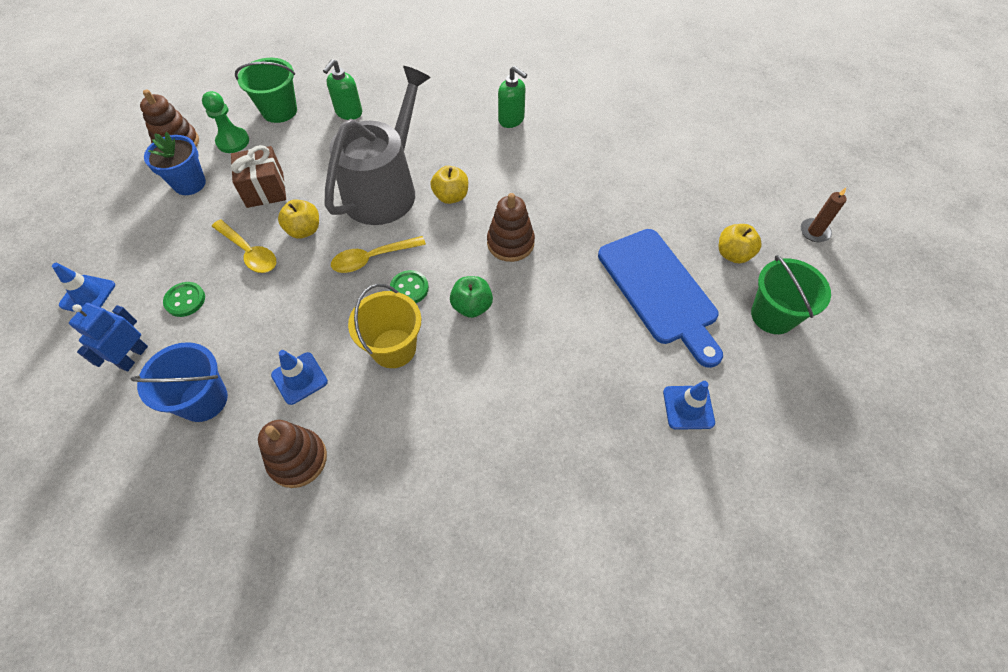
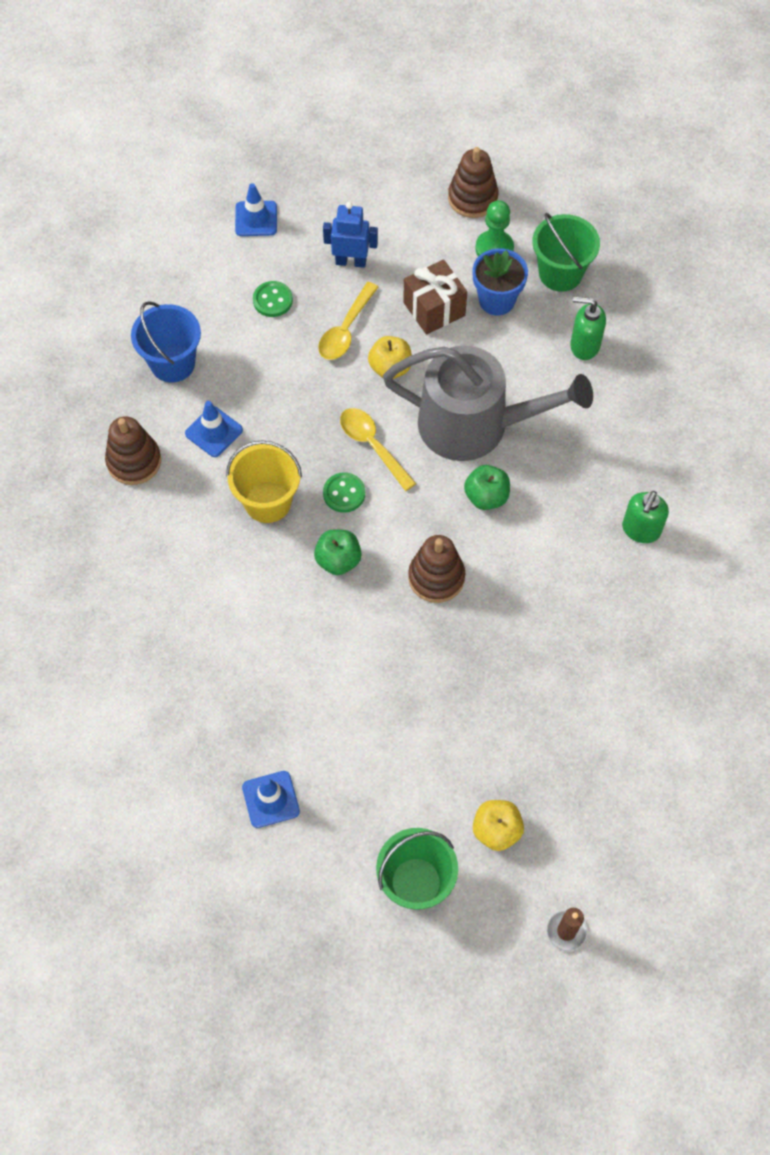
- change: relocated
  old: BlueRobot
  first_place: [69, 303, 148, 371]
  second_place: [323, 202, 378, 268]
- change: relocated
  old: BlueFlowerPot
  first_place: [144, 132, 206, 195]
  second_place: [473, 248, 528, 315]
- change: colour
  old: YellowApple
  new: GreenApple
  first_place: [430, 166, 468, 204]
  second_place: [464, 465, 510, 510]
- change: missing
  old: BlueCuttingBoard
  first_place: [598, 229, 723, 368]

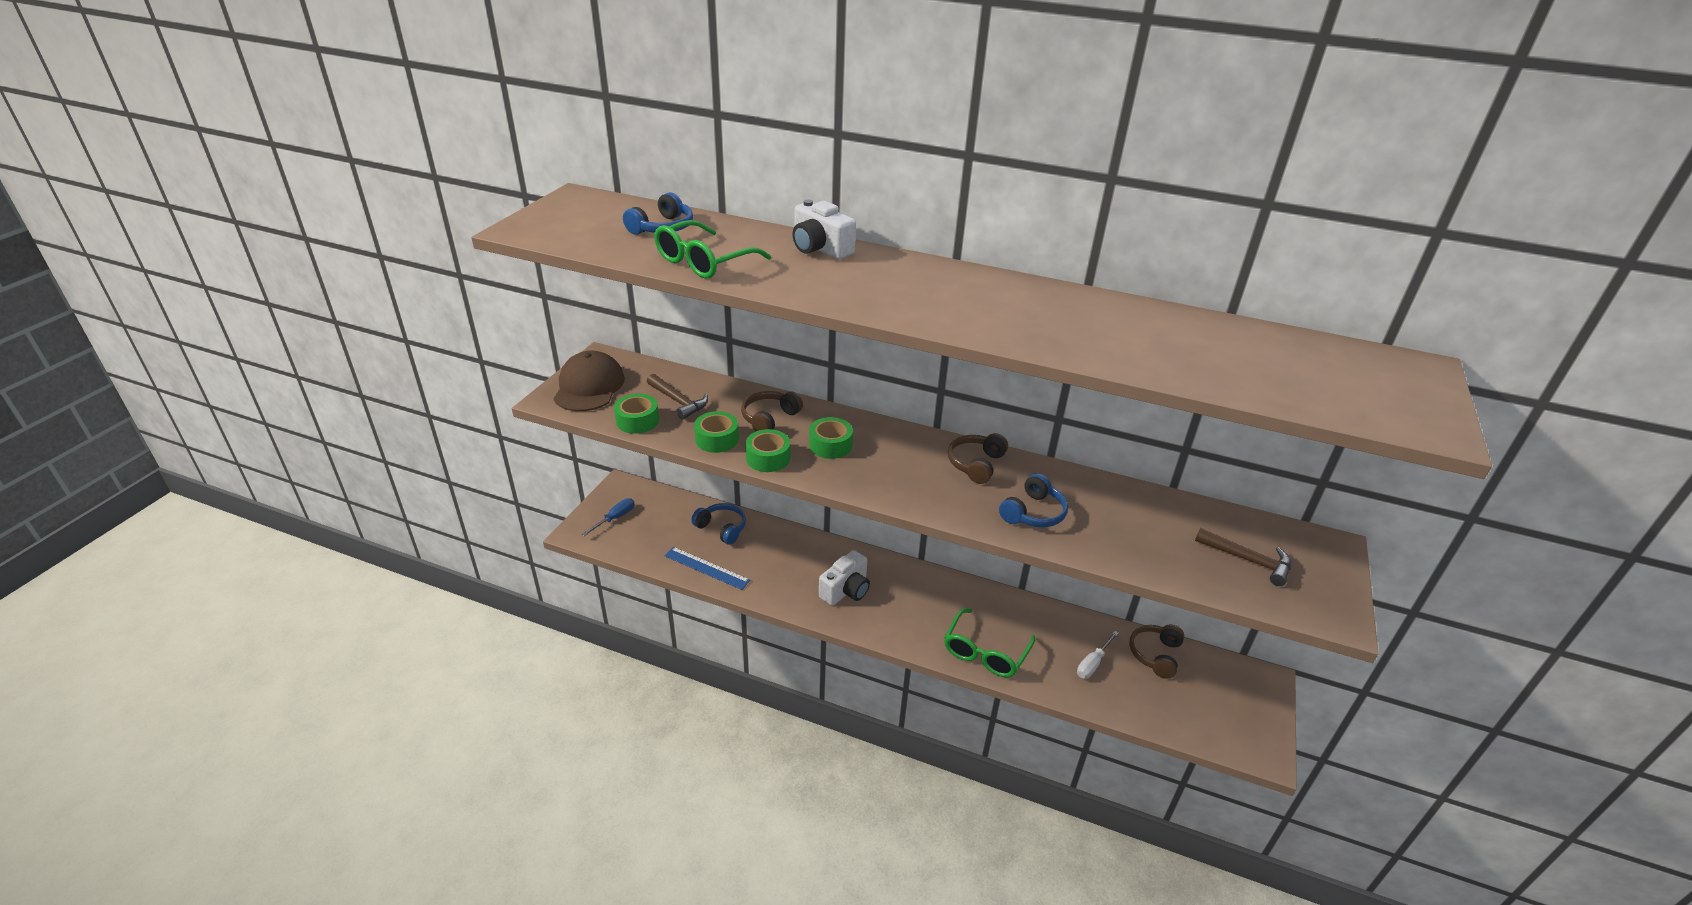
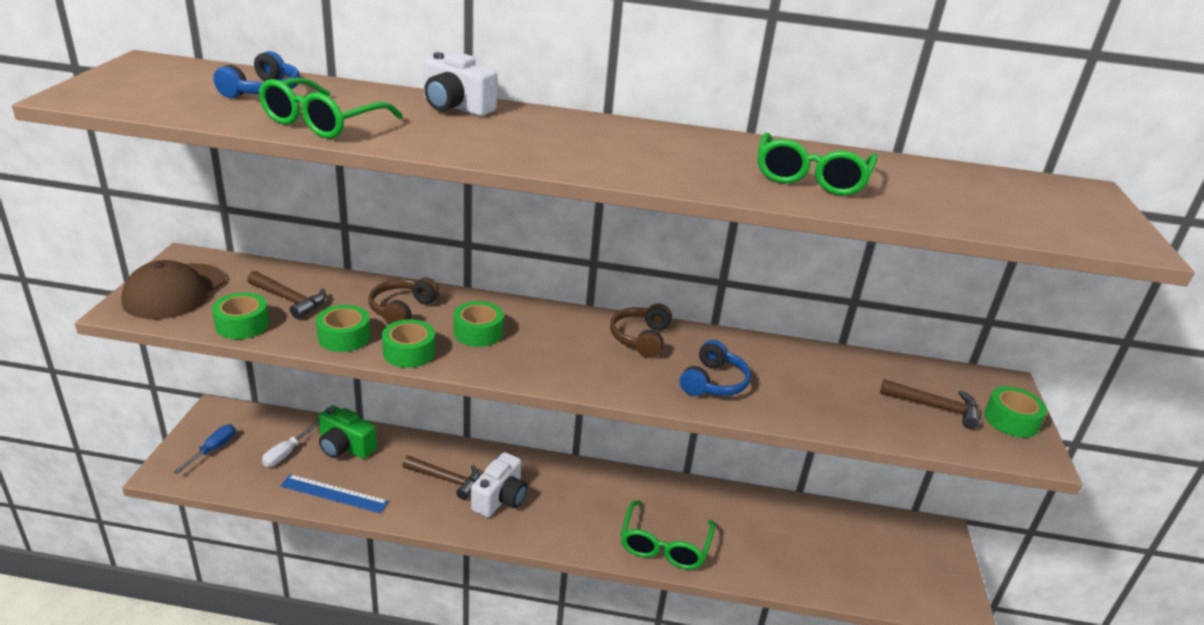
- change: spun
  old: BrownCap
  first_place: [553, 350, 625, 411]
  second_place: [121, 260, 225, 319]
  degrees: -150
- change: exchanged
  old: BlueHeadphones
  new: GreenCamera
  first_place: [691, 503, 746, 545]
  second_place: [319, 405, 377, 459]
- change: relocated
  old: WhiteScrewdriver
  first_place: [1077, 631, 1119, 678]
  second_place: [262, 420, 319, 467]
- change: missing
  old: BrownHeadphones
  first_place: [1129, 625, 1184, 679]
- change: appeared
  new: BrownHammer
  second_place: [402, 456, 480, 500]
- change: appeared
  new: GreenGlasses
  second_place: [758, 132, 877, 196]
- change: appeared
  new: GreenTape
  second_place: [984, 386, 1047, 438]

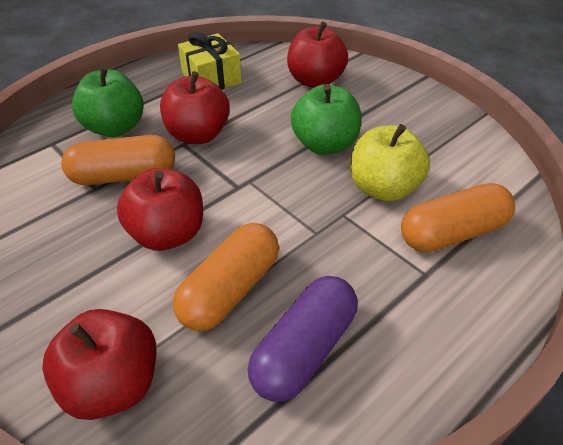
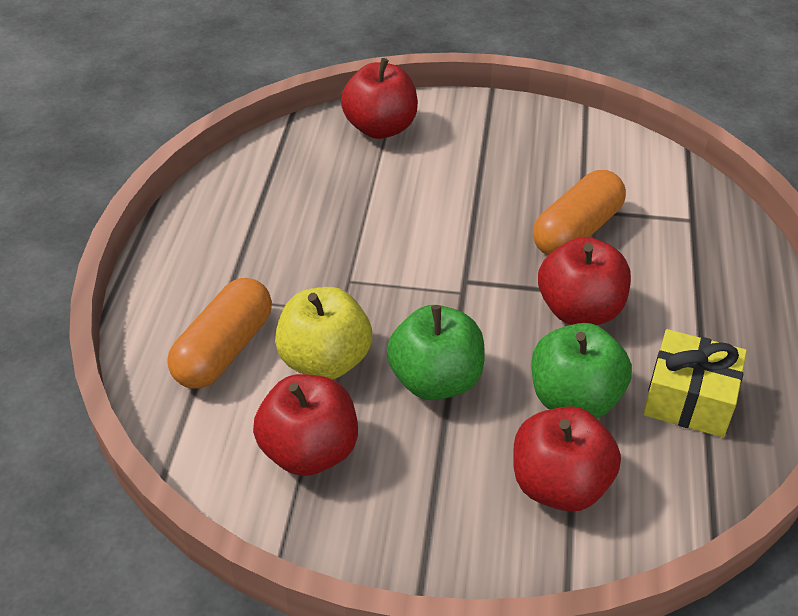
- change: relocated
  old: GreenApple
  first_place: [72, 66, 144, 137]
  second_place: [531, 323, 632, 418]
- change: relocated
  old: RedApple
  first_place: [117, 168, 203, 251]
  second_place: [253, 374, 358, 476]
- change: missing
  old: OrangeCapsule
  first_place: [173, 223, 279, 331]
- change: missing
  old: PurpleCapsule
  first_place: [248, 276, 358, 402]

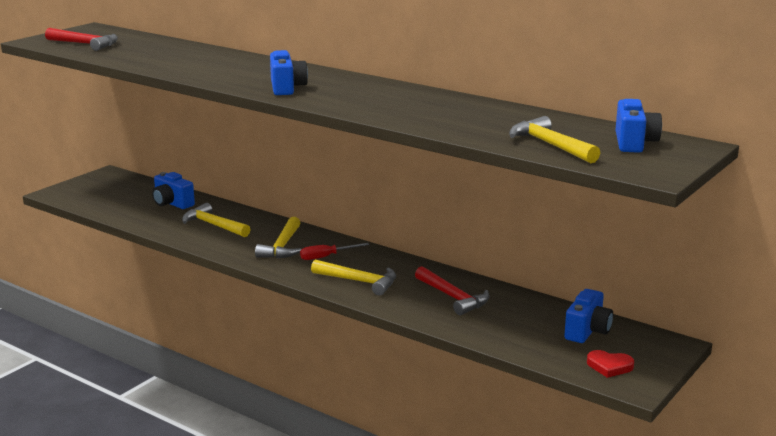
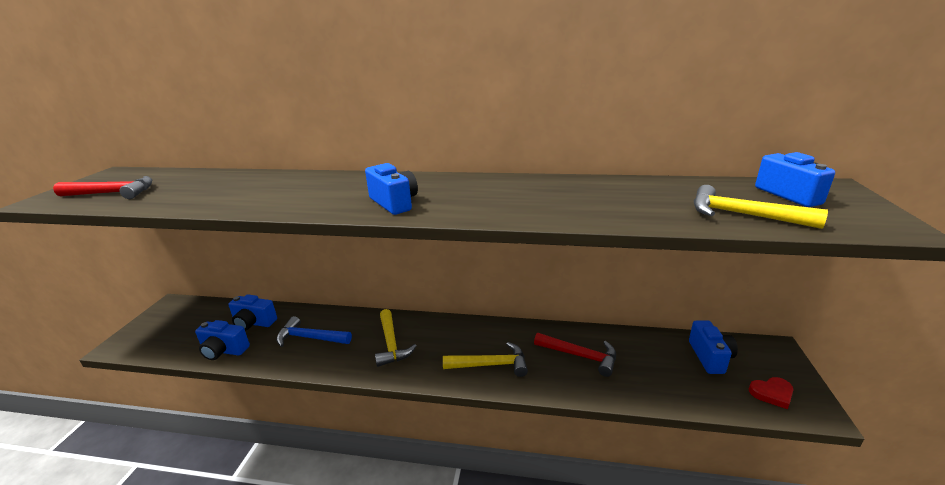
- change: colour
  old: YellowHammer
  new: BlueHammer
  first_place: [182, 203, 250, 237]
  second_place: [276, 316, 352, 347]
- change: missing
  old: RedScrewdriver
  first_place: [300, 243, 369, 260]
- change: appeared
  new: BlueCamera
  second_place: [195, 320, 250, 360]

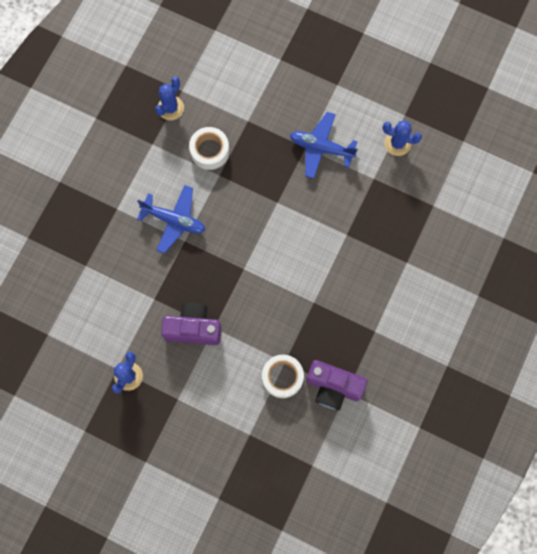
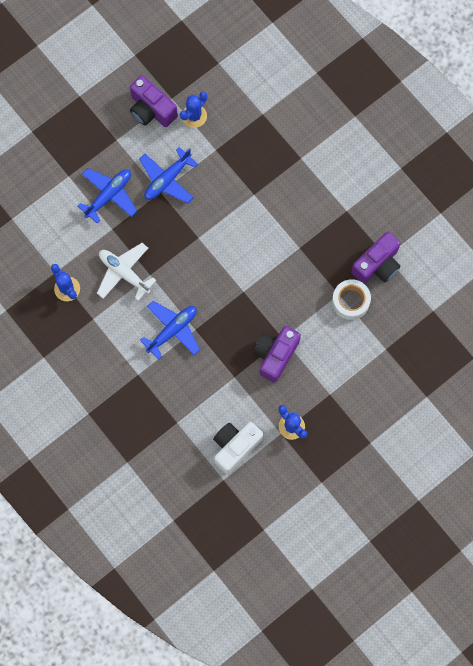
- change: exchanged
  old: WhiteTape
  new: WhitePlane
  first_place: [189, 127, 229, 170]
  second_place: [97, 243, 156, 301]
- change: appeared
  new: BluePlane
  second_place: [77, 168, 137, 224]
- change: appeared
  new: PurpleCamera
  second_place: [130, 75, 178, 127]
- change: appeared
  new: WhiteCamera
  second_place: [213, 422, 263, 474]

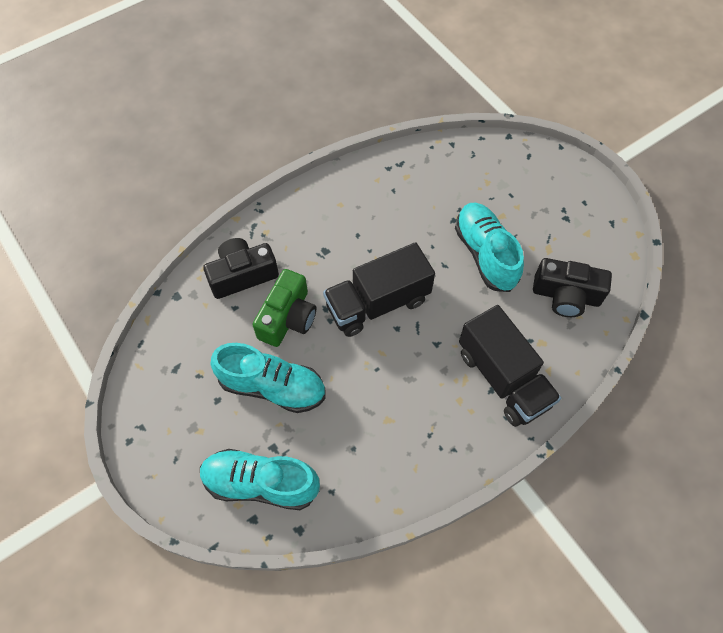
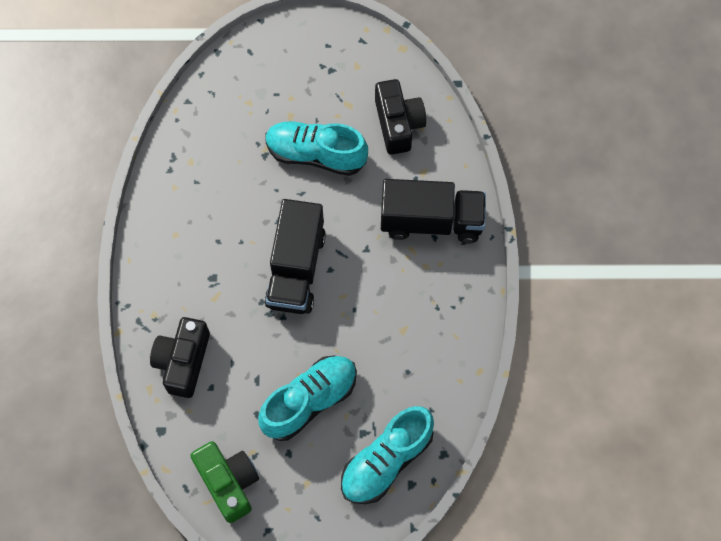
- change: relocated
  old: GreenCamera
  first_place: [253, 269, 316, 347]
  second_place: [190, 441, 259, 523]
- change: spun
  old: BlackCamera
  first_place: [533, 258, 612, 317]
  second_place: [375, 79, 426, 155]
  degrees: -60

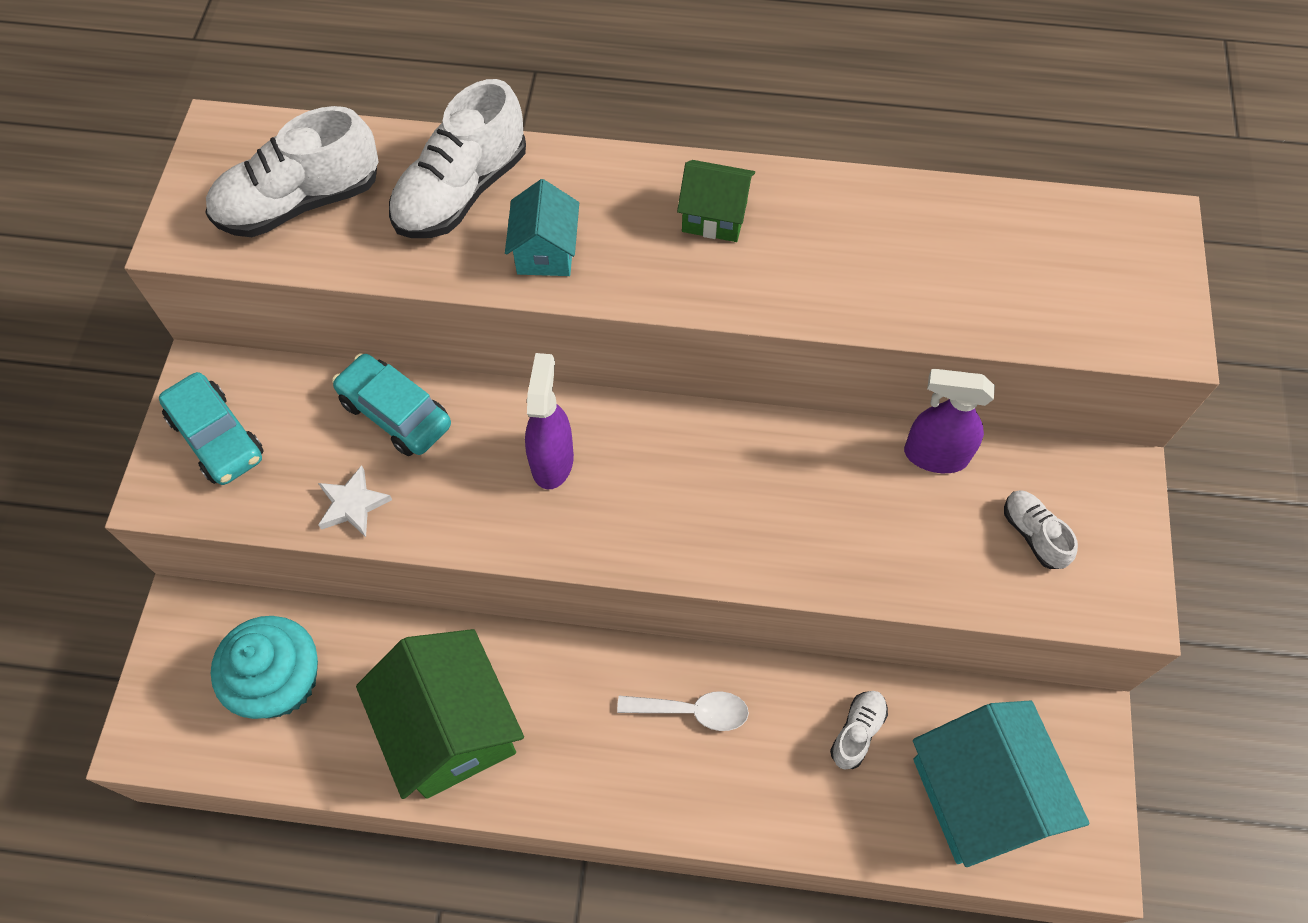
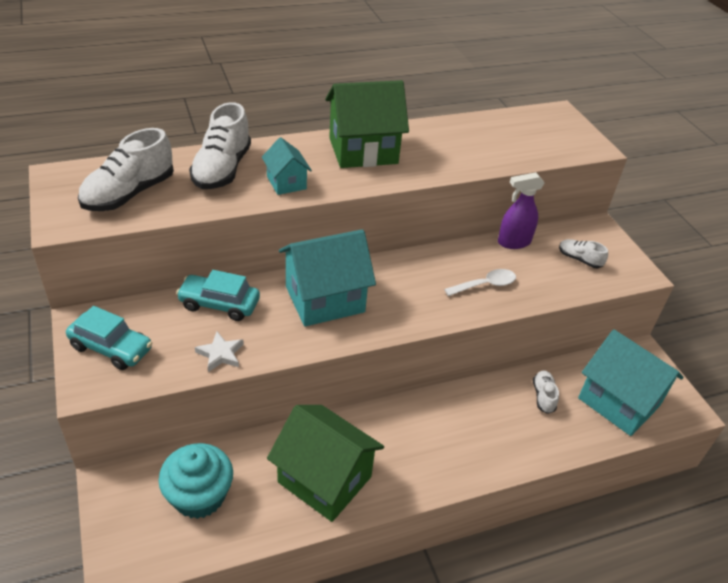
- change: exchanged
  old: PurpleSprayBottle
  new: TurquoiseHouse
  first_place: [525, 353, 574, 489]
  second_place: [279, 229, 376, 326]
- change: relocated
  old: WhiteSpoon
  first_place: [617, 691, 749, 731]
  second_place: [444, 269, 516, 296]
- change: size
  old: GreenHouse
  first_place: [677, 160, 755, 242]
  second_place: [325, 80, 409, 168]
  factor: 1.91

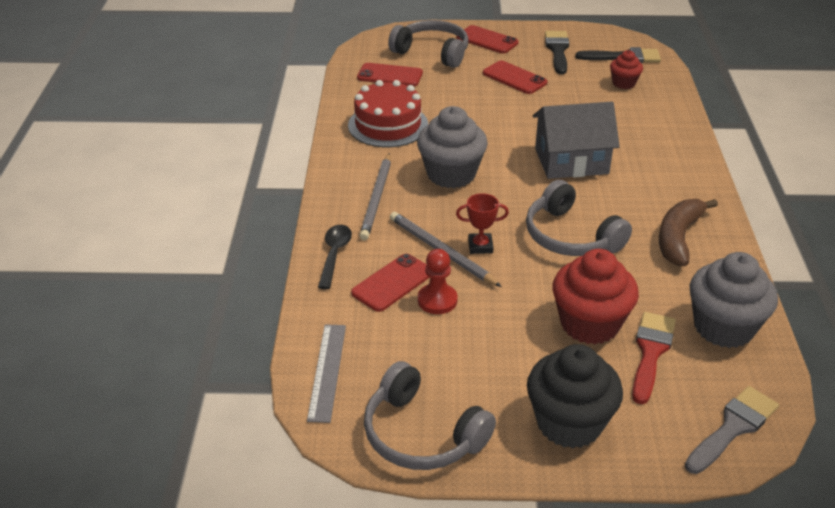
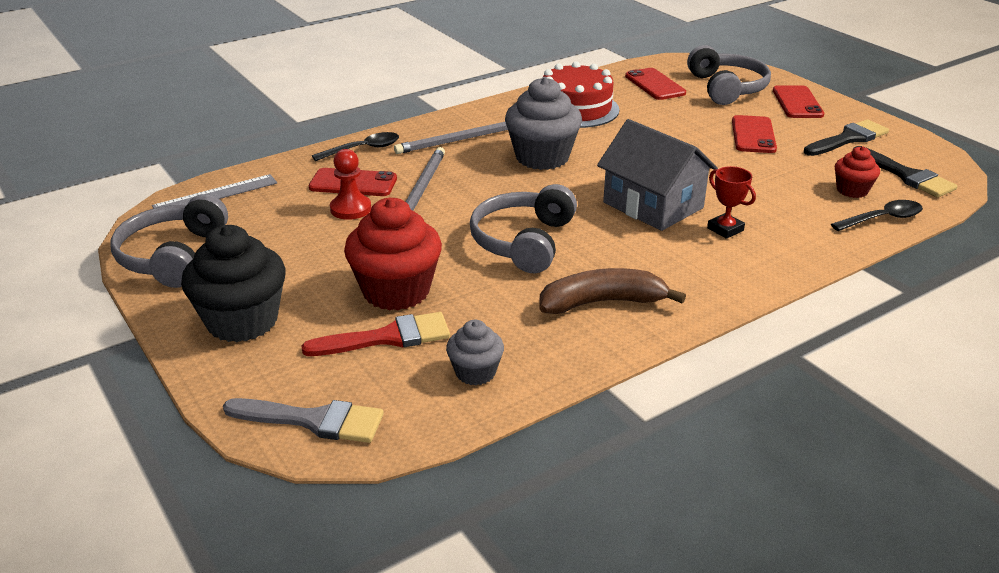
- change: relocated
  old: RedTrophy
  first_place: [456, 193, 509, 254]
  second_place: [707, 166, 756, 239]
- change: size
  old: GreyCupcake
  first_place: [690, 252, 778, 348]
  second_place: [446, 320, 504, 385]
  factor: 0.54
- change: appeared
  new: BlackSpoon
  second_place: [831, 200, 923, 231]

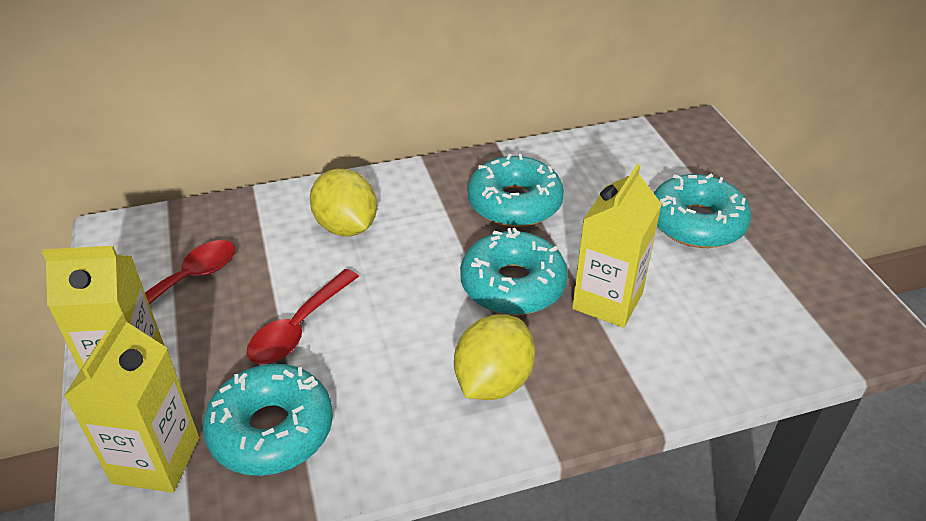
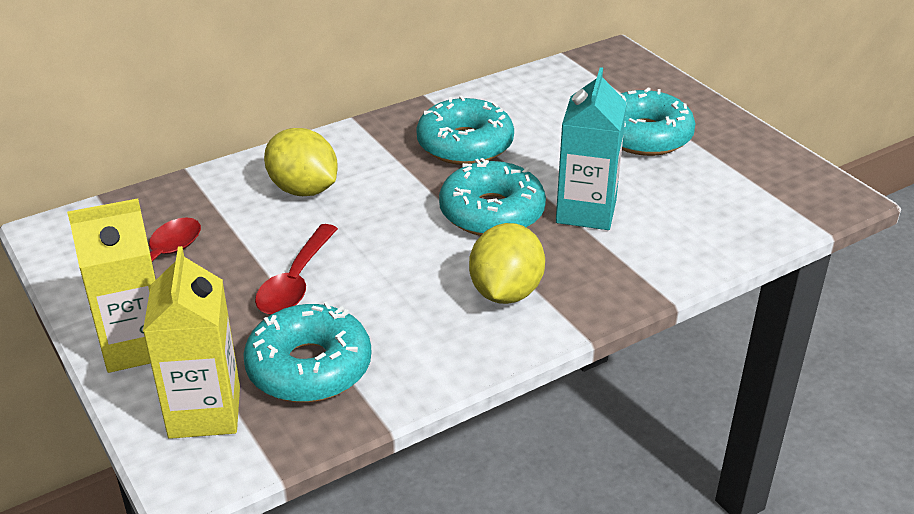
- change: colour
  old: YellowCarton
  new: TurquoiseCarton
  first_place: [572, 164, 662, 328]
  second_place: [556, 67, 627, 230]

